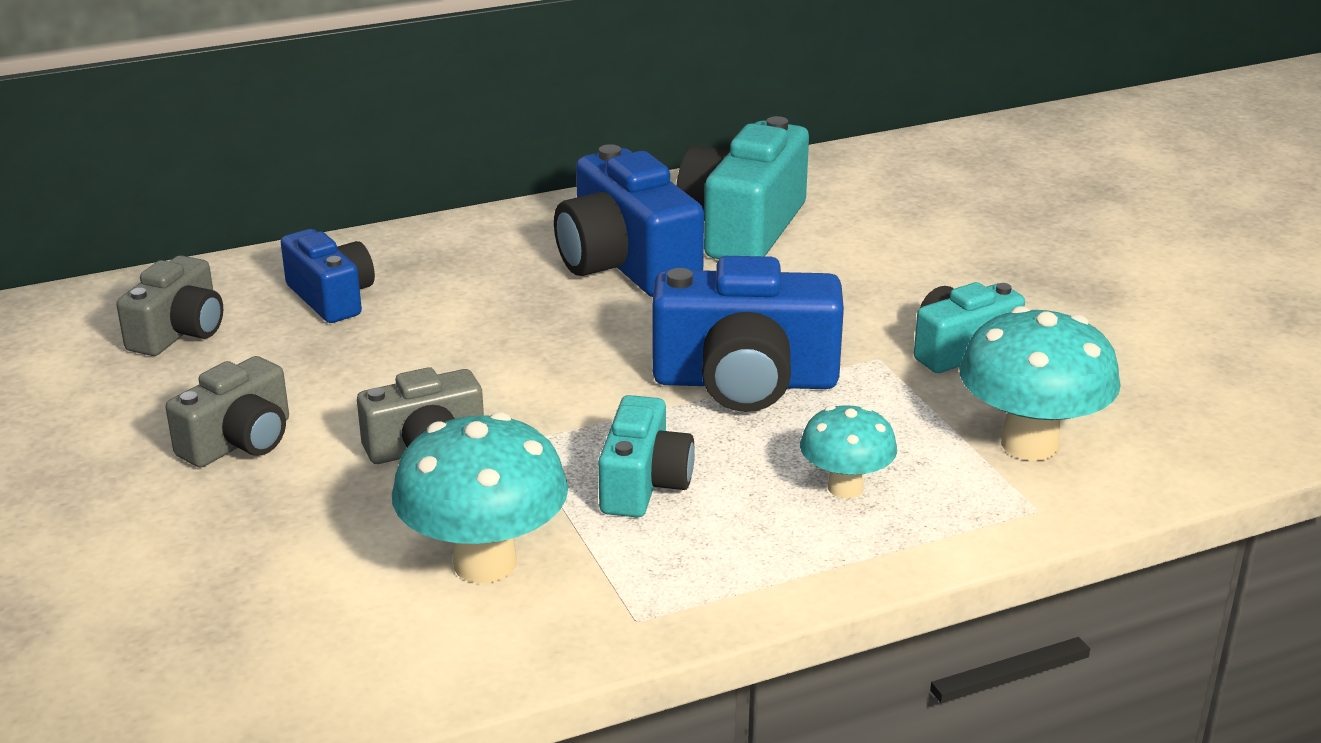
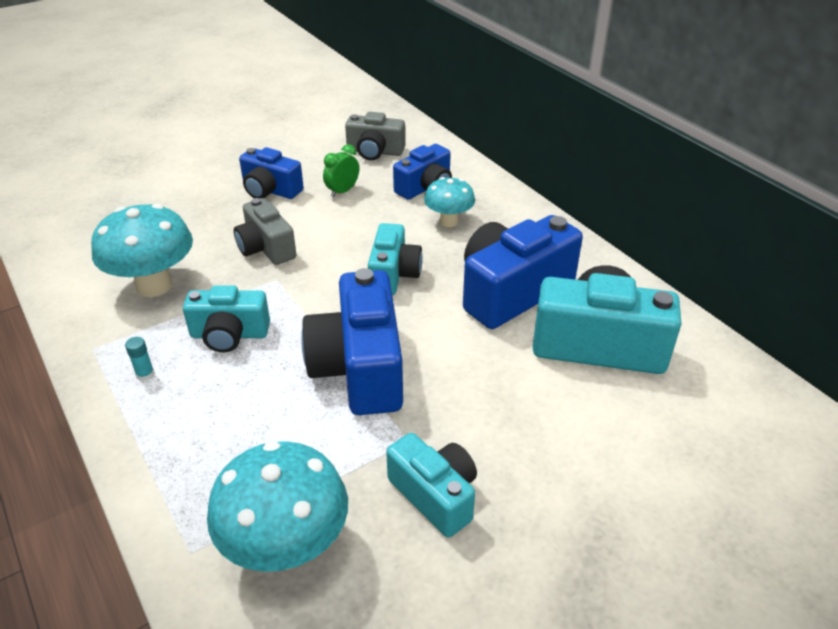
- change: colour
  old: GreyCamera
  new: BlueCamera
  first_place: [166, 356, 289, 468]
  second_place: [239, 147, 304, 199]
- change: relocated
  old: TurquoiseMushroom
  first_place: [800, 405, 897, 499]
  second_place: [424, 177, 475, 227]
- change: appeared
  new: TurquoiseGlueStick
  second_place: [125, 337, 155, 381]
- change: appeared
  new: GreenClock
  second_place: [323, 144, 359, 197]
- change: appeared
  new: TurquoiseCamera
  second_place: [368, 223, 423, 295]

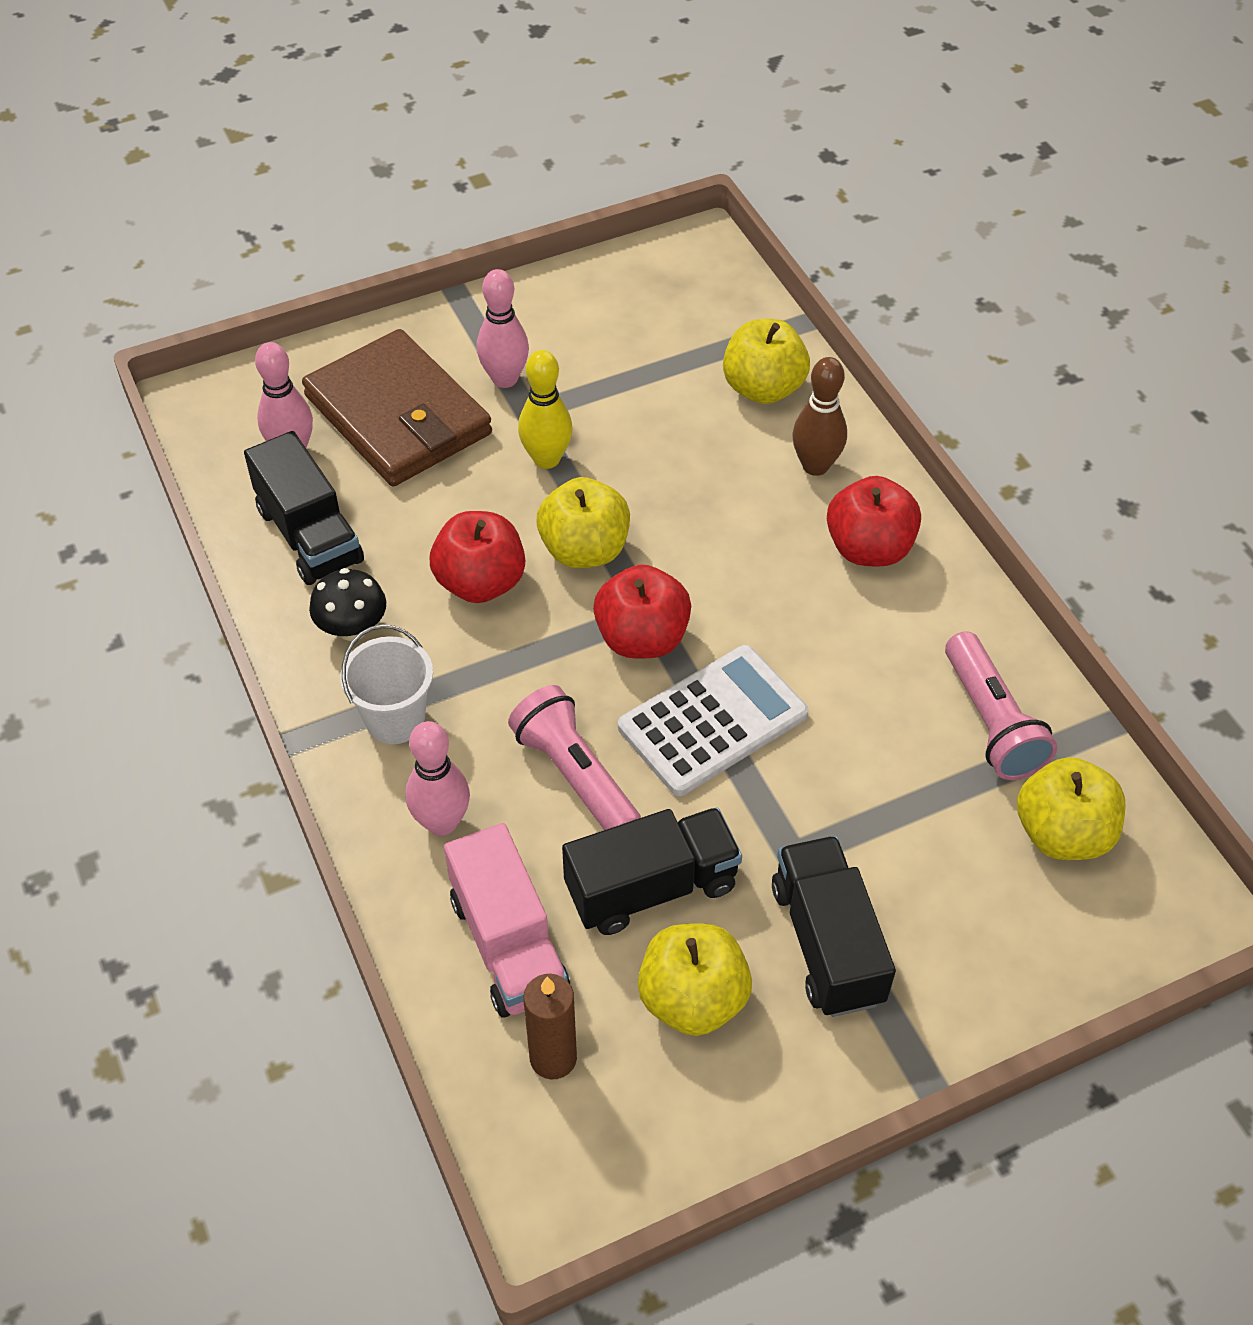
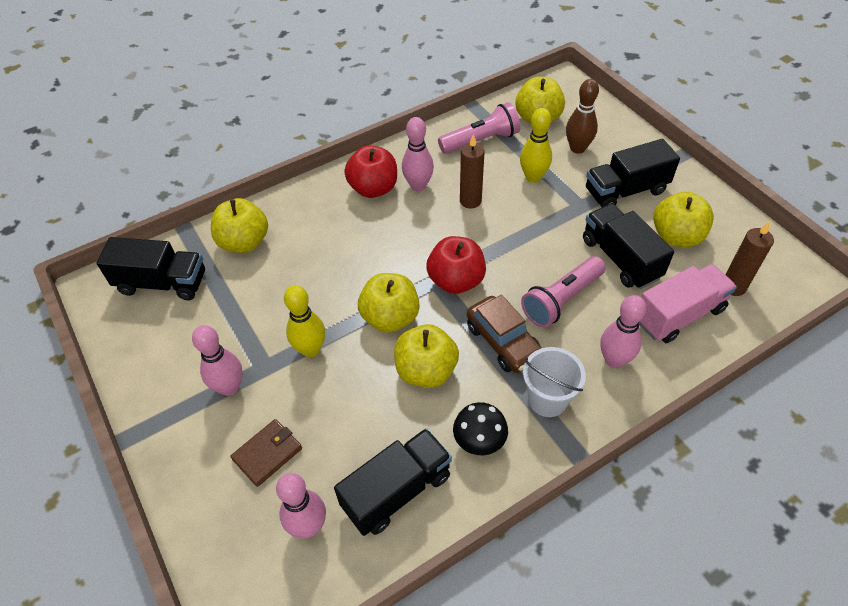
- change: size
  old: BrownWallet
  first_place: [302, 329, 492, 487]
  second_place: [230, 419, 302, 487]
  factor: 0.45
- change: colour
  old: RedApple
  new: YellowApple
  first_place: [430, 511, 525, 603]
  second_place: [394, 324, 459, 388]
- change: missing
  old: WhiteCalculator
  first_place: [618, 645, 808, 796]
- change: relocated
  old: BrownBowlingPin
  first_place: [792, 357, 847, 476]
  second_place: [566, 79, 599, 154]
- change: appeared
  new: BlackTruck
  second_place: [97, 237, 205, 300]
- change: appeared
  new: PinkBowlingPin
  second_place: [402, 117, 434, 191]
- change: appeared
  new: BrownCandle
  second_place: [460, 134, 485, 208]
- change: appeared
  new: BrownCar
  second_place: [467, 295, 542, 373]
- change: appeared
  new: YellowBowlingPin
  second_place: [520, 108, 552, 183]

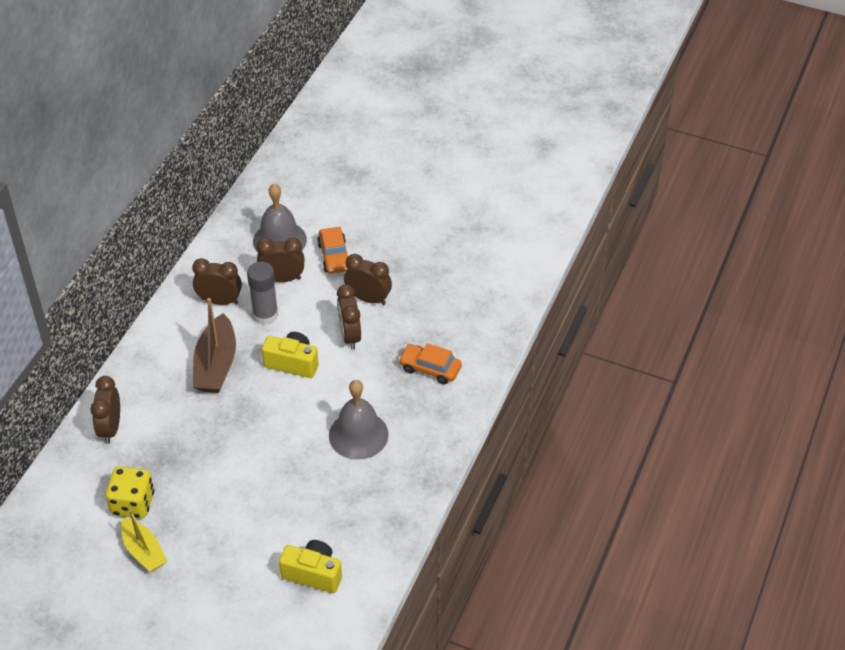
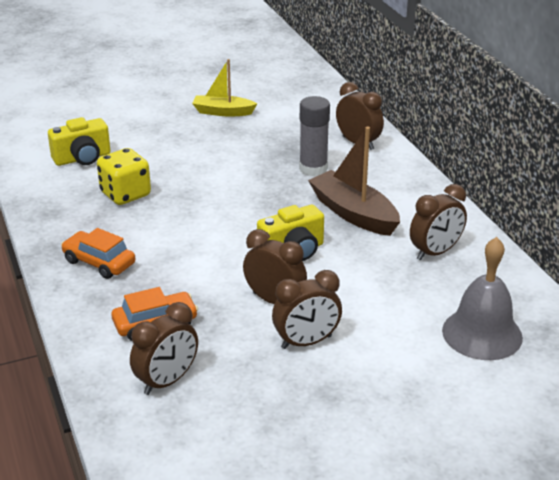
- change: relocated
  old: YellowDice
  first_place: [105, 466, 154, 518]
  second_place: [97, 148, 151, 205]
- change: relocated
  old: GreyGlueStick
  first_place: [247, 262, 278, 325]
  second_place: [299, 96, 330, 176]
- change: relocated
  old: BrownClock
  first_place: [256, 238, 305, 282]
  second_place: [130, 302, 198, 395]
- change: relocated
  old: OrangeCar
  first_place: [317, 227, 348, 274]
  second_place: [61, 228, 135, 279]
- change: missing
  old: GreyBell
  first_place: [329, 380, 389, 460]

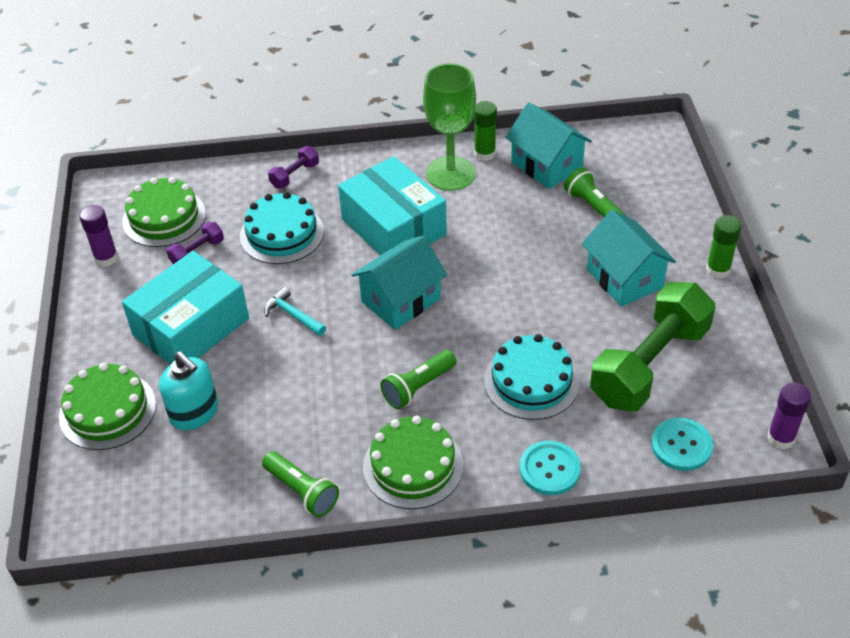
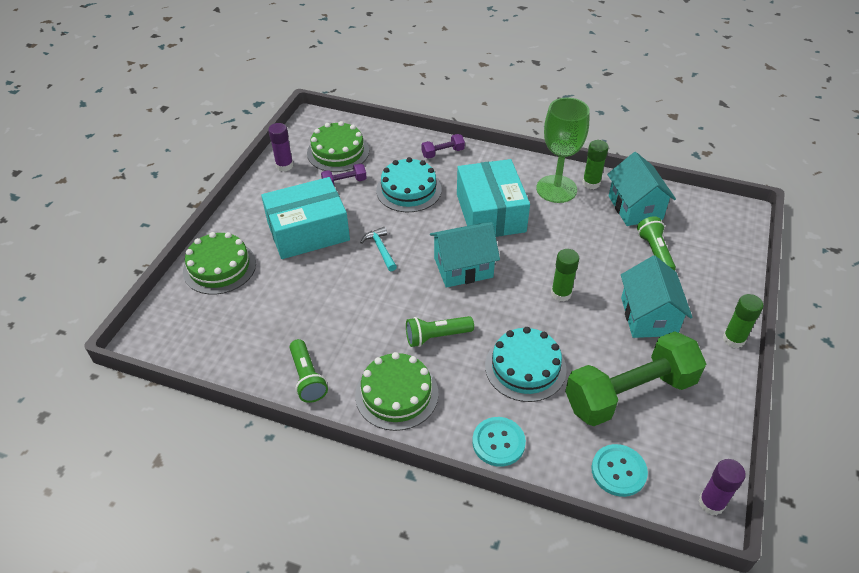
- change: missing
  old: TurquoiseSoapDispenser
  first_place: [159, 351, 218, 430]
- change: appeared
  new: GreenGlueStick
  second_place: [551, 249, 579, 302]

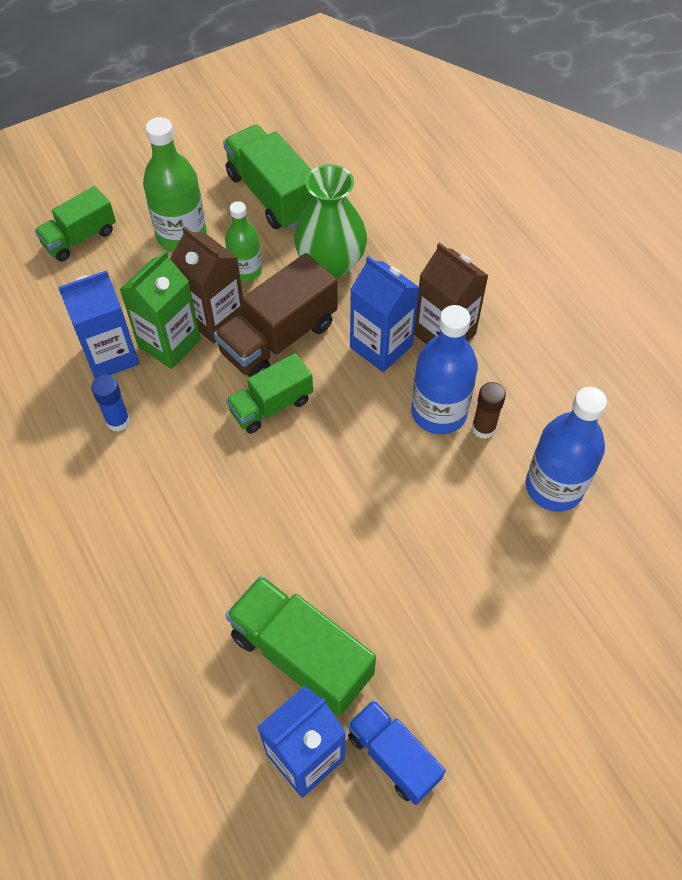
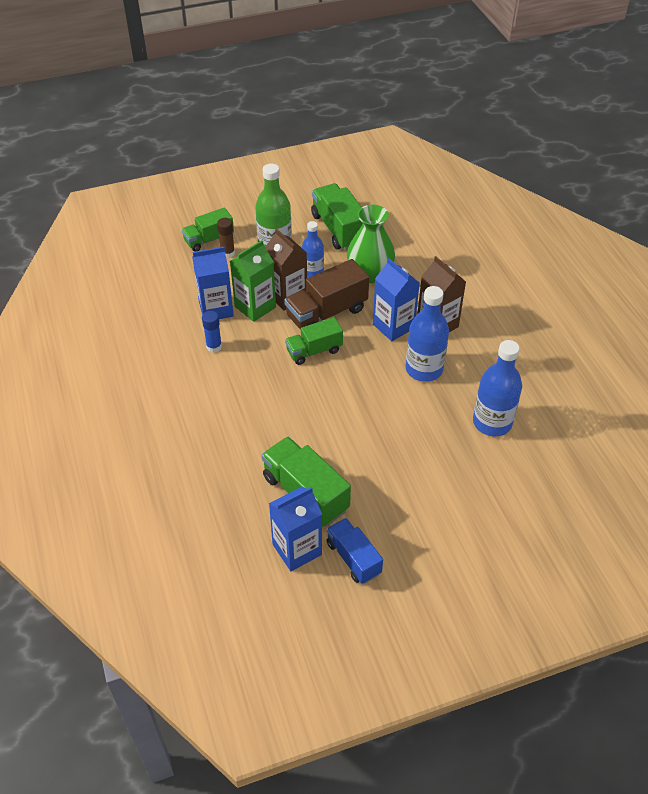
- change: colour
  old: GreenBottle
  new: BlueBottle
  first_place: [225, 201, 262, 282]
  second_place: [302, 221, 324, 277]
- change: relocated
  old: BrownGlueStick
  first_place: [472, 382, 506, 439]
  second_place: [217, 218, 235, 258]

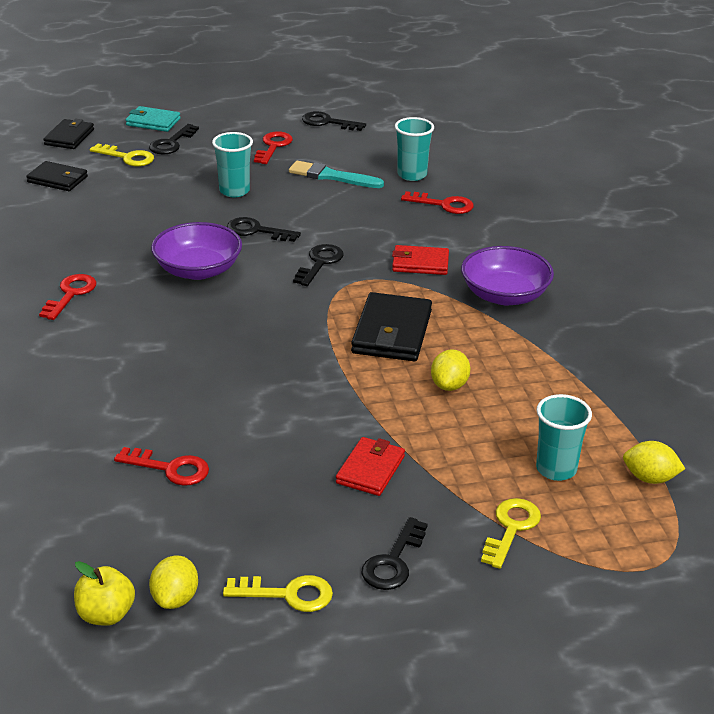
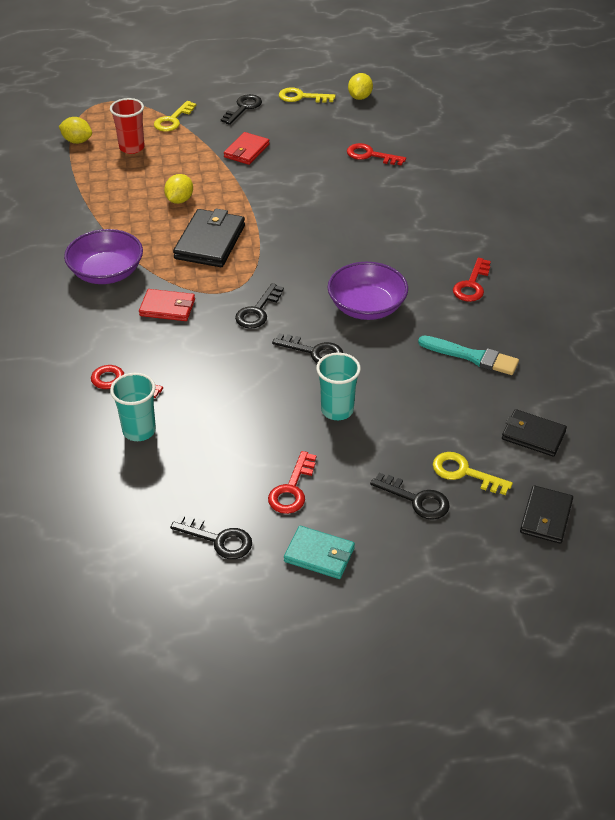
- change: missing
  old: YellowApple
  first_place: [74, 561, 135, 626]
- change: relocated
  old: TurquoiseWallet
  first_place: [126, 106, 181, 132]
  second_place: [284, 526, 355, 579]
- change: spun
  old: BlackKey
  first_place: [149, 124, 199, 154]
  second_place: [370, 473, 450, 520]
  degrees: 90
- change: relocated
  old: TurquoiseBrush
  first_place: [289, 161, 384, 188]
  second_place: [418, 336, 519, 375]
- change: colour
  old: TurquoiseCup
  new: RedCup
  first_place: [536, 394, 592, 481]
  second_place: [110, 98, 145, 154]

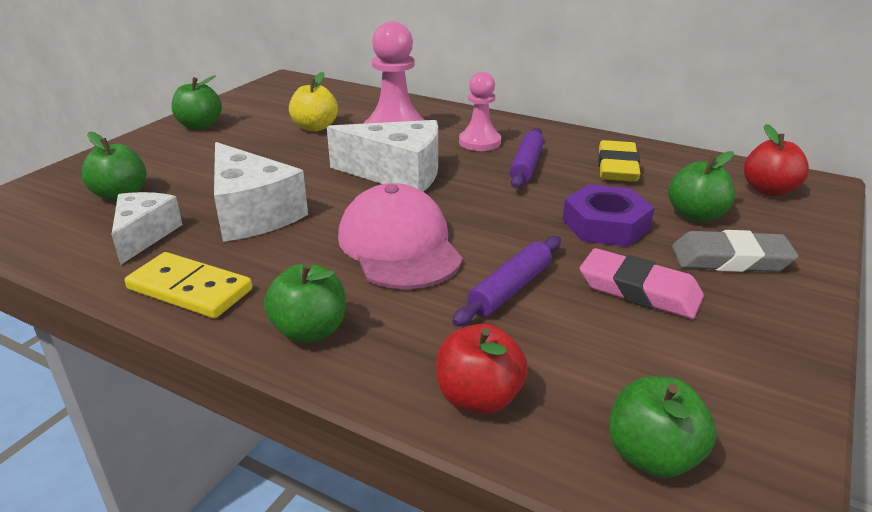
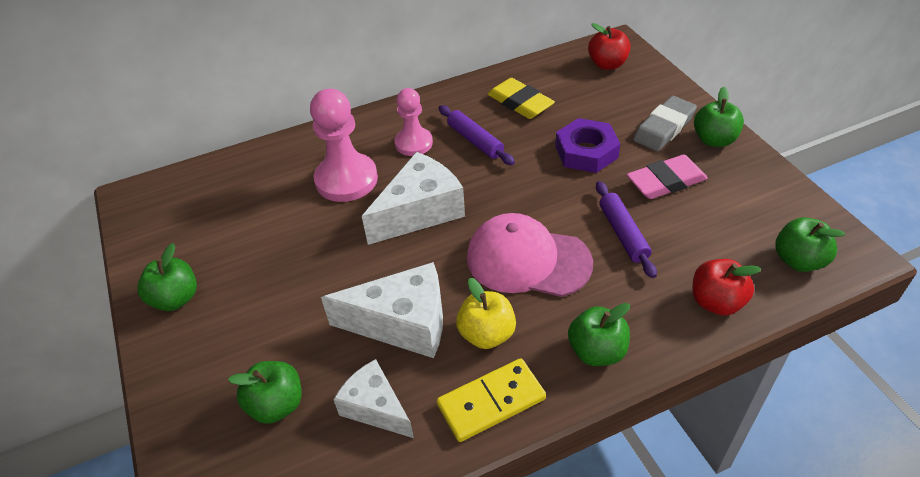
- change: relocated
  old: YellowApple
  first_place: [289, 72, 338, 132]
  second_place: [456, 278, 516, 349]
- change: relocated
  old: GreenApple
  first_place: [668, 151, 735, 222]
  second_place: [694, 87, 744, 147]

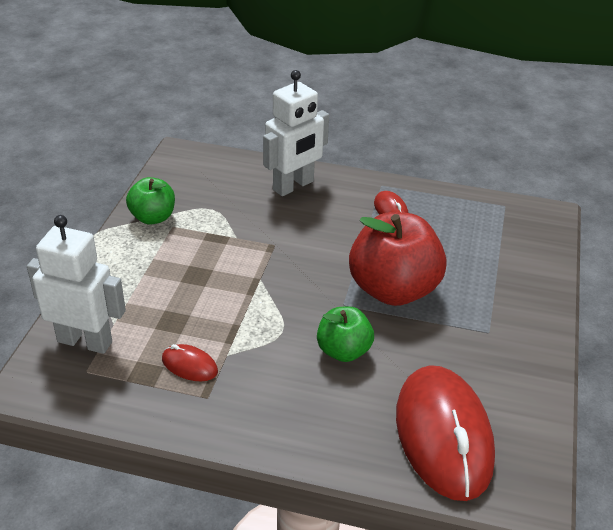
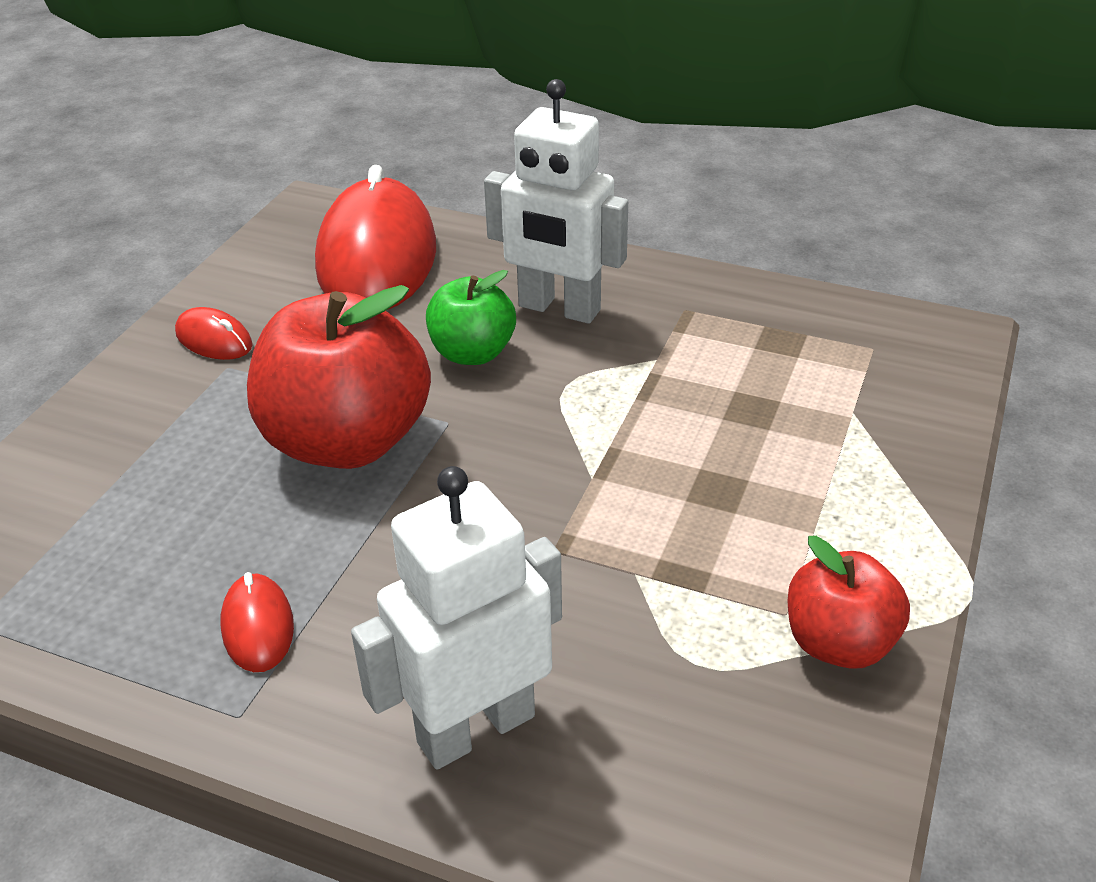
- change: relocated
  old: WhiteRobot
  first_place: [27, 215, 126, 354]
  second_place: [484, 79, 628, 324]
- change: colour
  old: GreenApple
  new: RedApple
  first_place: [126, 177, 175, 225]
  second_place: [787, 536, 910, 669]
- change: relocated
  old: RedMouse
  first_place: [162, 344, 218, 381]
  second_place: [175, 307, 253, 360]

